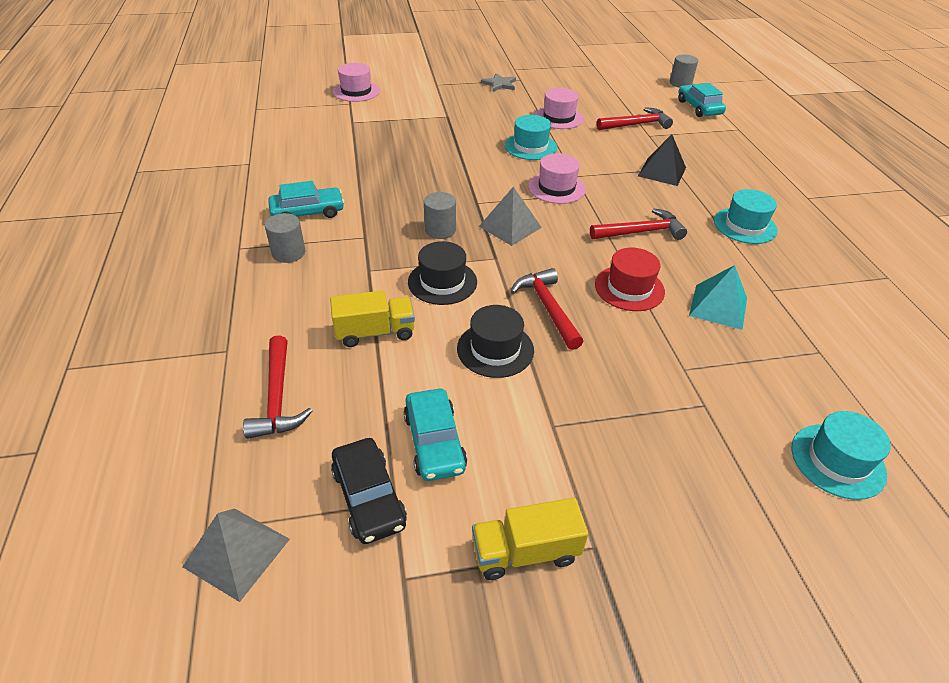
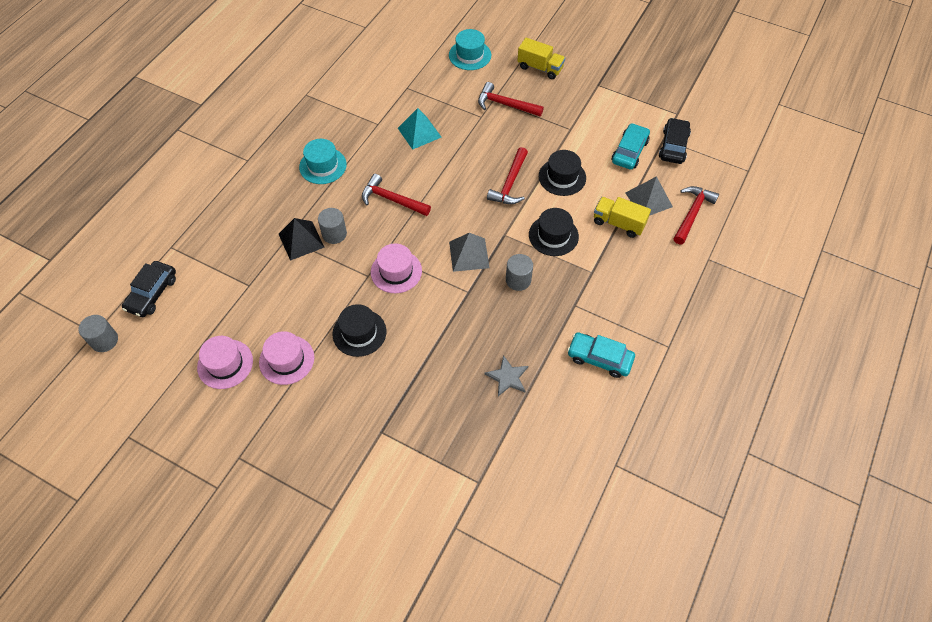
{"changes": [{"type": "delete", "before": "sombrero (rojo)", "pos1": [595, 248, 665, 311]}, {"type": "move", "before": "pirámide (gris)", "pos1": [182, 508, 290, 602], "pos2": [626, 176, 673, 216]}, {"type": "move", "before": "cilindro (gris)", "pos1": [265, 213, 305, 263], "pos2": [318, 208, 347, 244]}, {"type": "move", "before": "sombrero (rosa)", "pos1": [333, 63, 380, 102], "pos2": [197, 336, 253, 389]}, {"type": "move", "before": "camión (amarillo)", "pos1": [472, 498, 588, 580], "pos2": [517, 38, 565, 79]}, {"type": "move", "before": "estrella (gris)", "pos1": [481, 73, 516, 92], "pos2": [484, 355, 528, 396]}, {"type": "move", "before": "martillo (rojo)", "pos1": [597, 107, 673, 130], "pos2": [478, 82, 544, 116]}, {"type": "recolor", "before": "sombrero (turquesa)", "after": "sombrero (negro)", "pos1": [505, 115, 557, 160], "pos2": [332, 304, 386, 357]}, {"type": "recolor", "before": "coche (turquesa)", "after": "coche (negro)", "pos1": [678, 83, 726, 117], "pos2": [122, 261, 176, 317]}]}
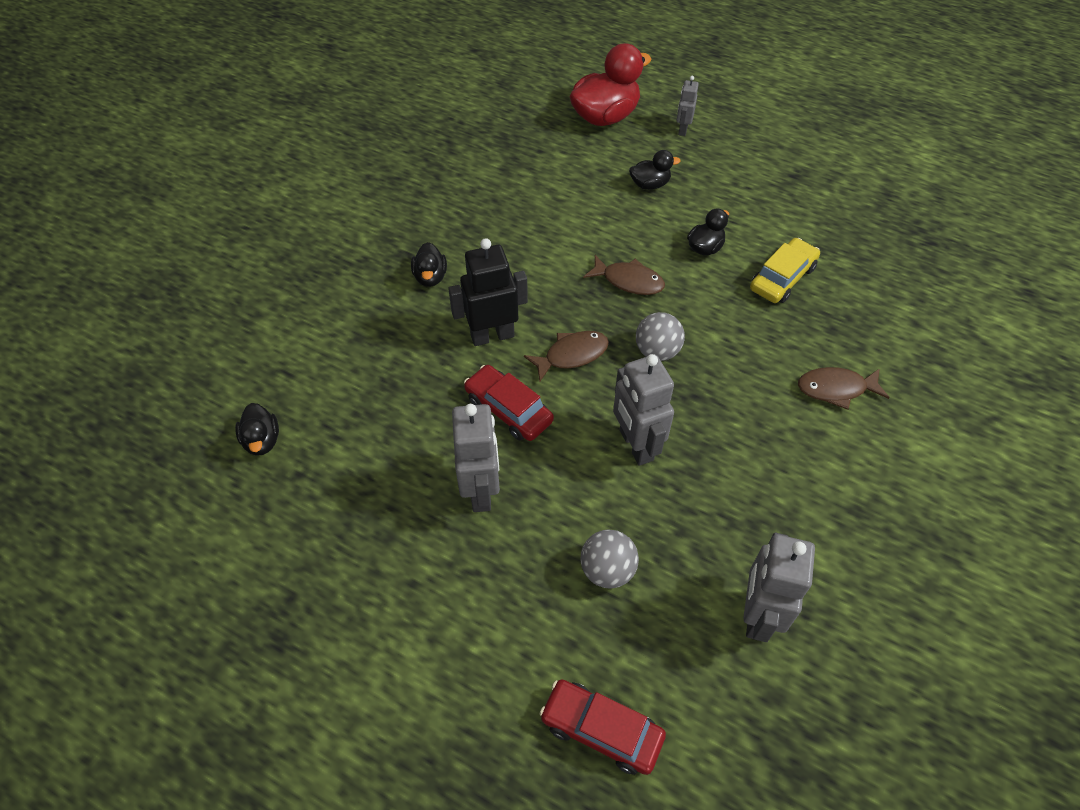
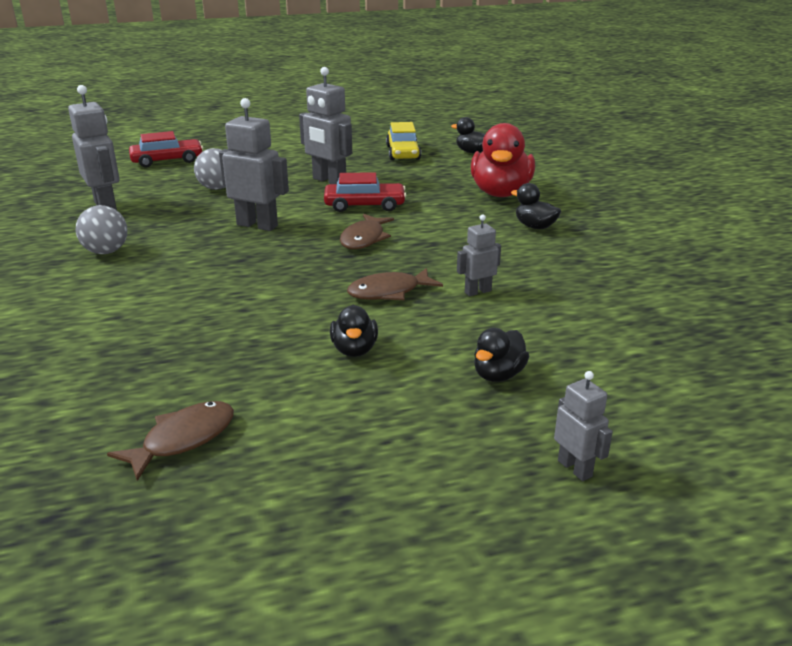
{"changes": [{"type": "delete", "before": "robot (negro)", "pos1": [448, 238, 528, 346]}, {"type": "insert", "after": "robot (gris)", "pos2": [457, 214, 501, 296]}, {"type": "move", "before": "pato (rojo)", "pos1": [569, 43, 651, 126], "pos2": [471, 123, 535, 197]}, {"type": "move", "before": "pelota (gris)", "pos1": [636, 312, 685, 361], "pos2": [76, 205, 128, 254]}, {"type": "move", "before": "coche (amarillo)", "pos1": [750, 238, 820, 303], "pos2": [386, 122, 421, 160]}, {"type": "move", "before": "pez (marrón)", "pos1": [798, 367, 890, 410], "pos2": [107, 401, 234, 481]}]}
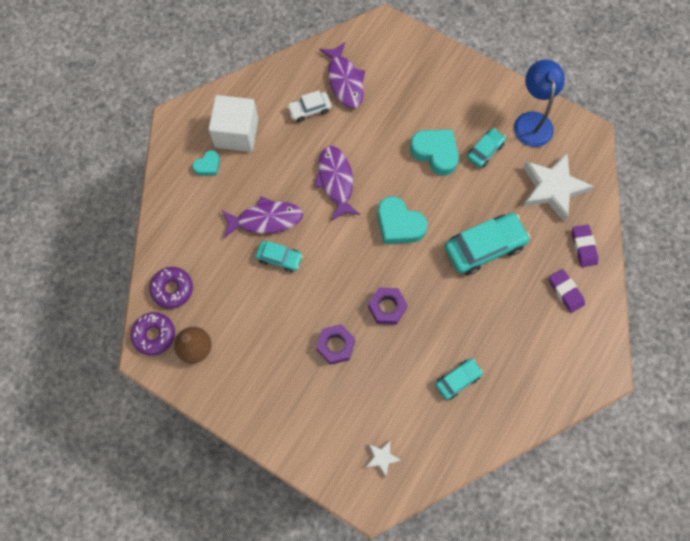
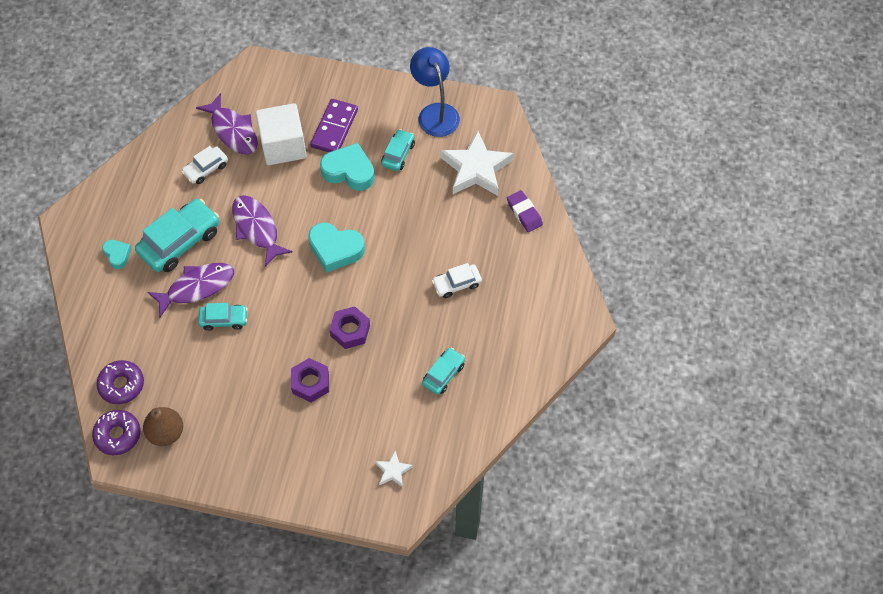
{"changes": [{"type": "delete", "before": "goma de borrar (morado)", "pos1": [549, 269, 585, 313]}, {"type": "insert", "after": "ficha de dominó (morado)", "pos2": [310, 99, 358, 152]}, {"type": "insert", "after": "coche (blanco)", "pos2": [432, 263, 482, 298]}, {"type": "move", "before": "cubo (blanco)", "pos1": [208, 95, 258, 152], "pos2": [256, 103, 307, 165]}, {"type": "move", "before": "coche (turquesa)", "pos1": [445, 213, 530, 275], "pos2": [135, 199, 219, 272]}, {"type": "rotate", "before": "corazón (turquesa)", "pos1": [192, 150, 220, 176], "pos2": [102, 240, 132, 269], "turn": -60}]}
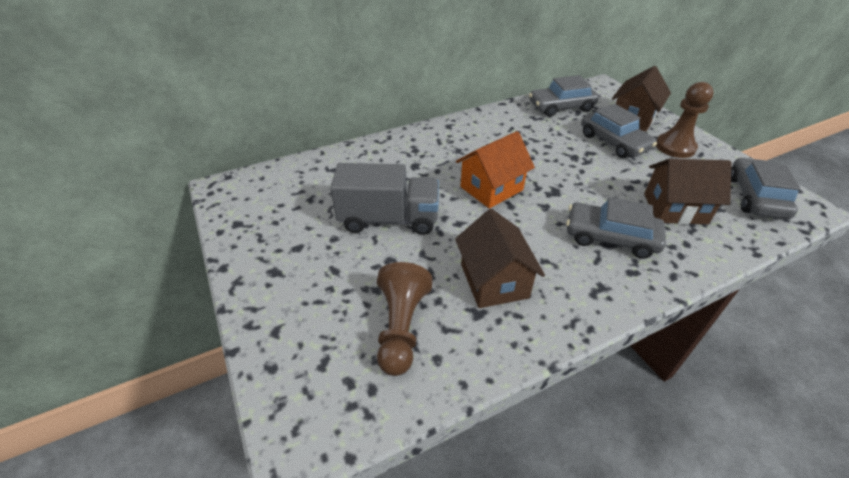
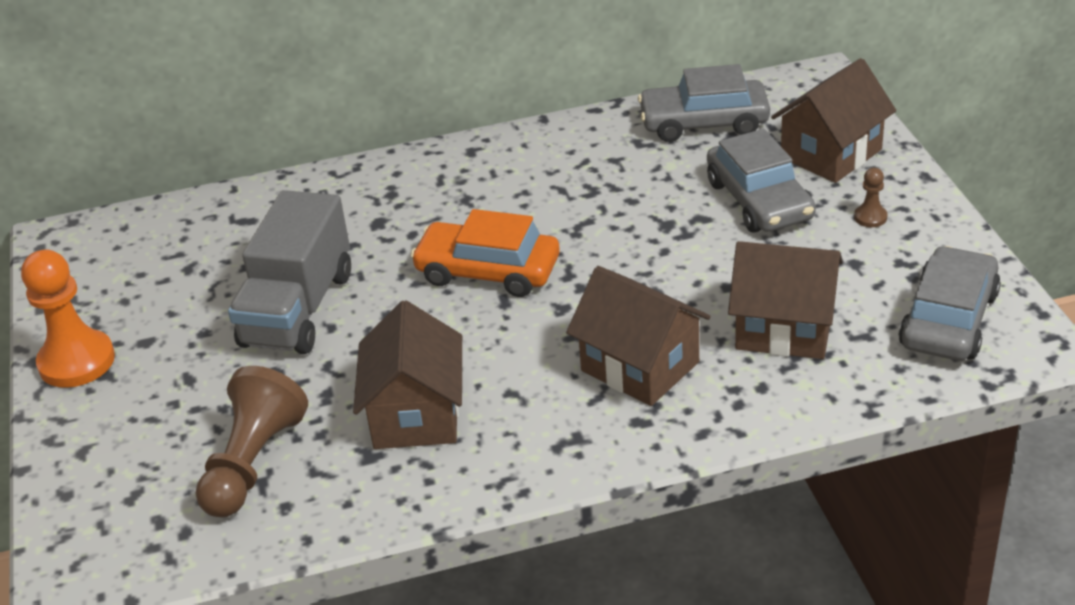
{"changes": [{"type": "insert", "after": "peón (naranja)", "pos2": [21, 250, 115, 388]}, {"type": "replace", "before": "casa (naranja)", "after": "coche (naranja)", "pos1": [456, 131, 535, 208], "pos2": [411, 209, 560, 297]}, {"type": "replace", "before": "coche (gris)", "after": "casa (marrón)", "pos1": [566, 197, 666, 259], "pos2": [566, 266, 711, 406]}, {"type": "rotate", "before": "camión (gris)", "pos1": [330, 163, 439, 235], "pos2": [228, 190, 351, 354], "turn": 90}, {"type": "resize", "before": "peón (marrón)", "pos1": [656, 82, 714, 158], "pos2": [854, 168, 888, 227], "scale": 0.45}]}
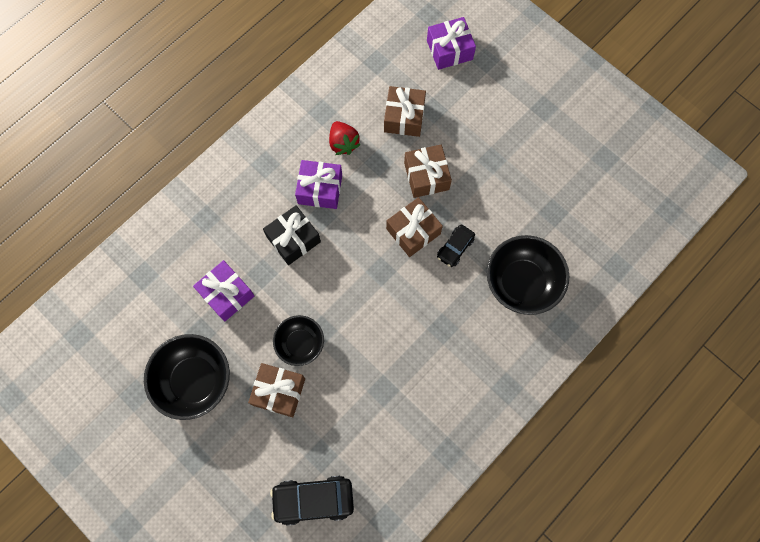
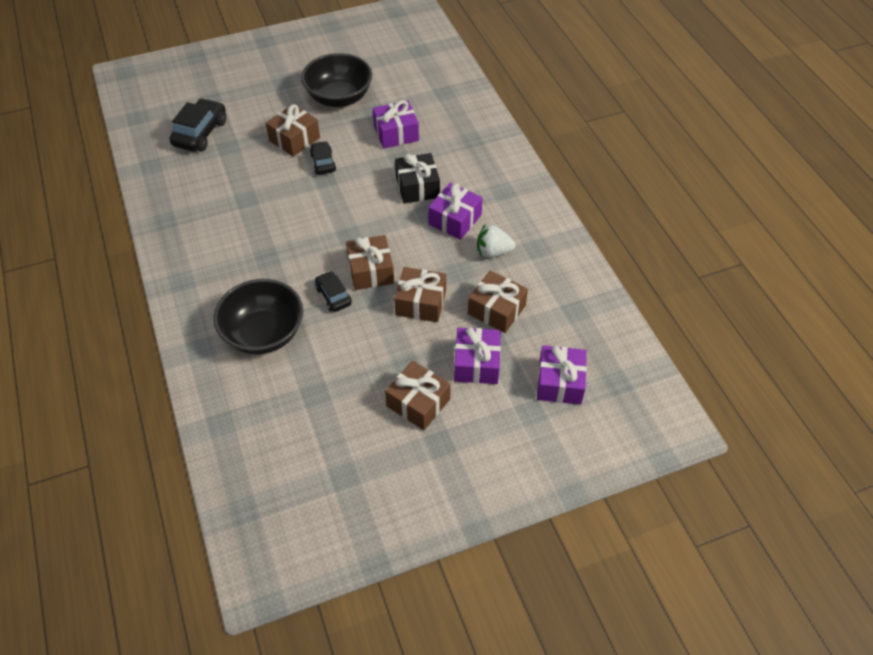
{"changes": [{"type": "insert", "after": "regalo (marrón)", "pos2": [385, 361, 451, 430]}, {"type": "insert", "after": "regalo (morado)", "pos2": [454, 327, 501, 384]}, {"type": "replace", "before": "cuenco (negro)", "after": "coche (negro)", "pos1": [273, 315, 324, 366], "pos2": [310, 141, 336, 174]}, {"type": "recolor", "before": "fresa (rojo)", "after": "fresa (blanco)", "pos1": [329, 121, 361, 155], "pos2": [477, 224, 516, 258]}]}
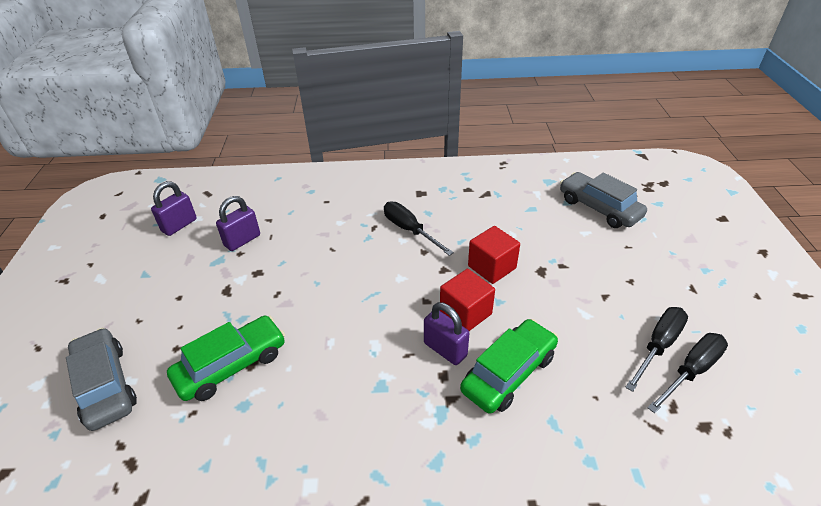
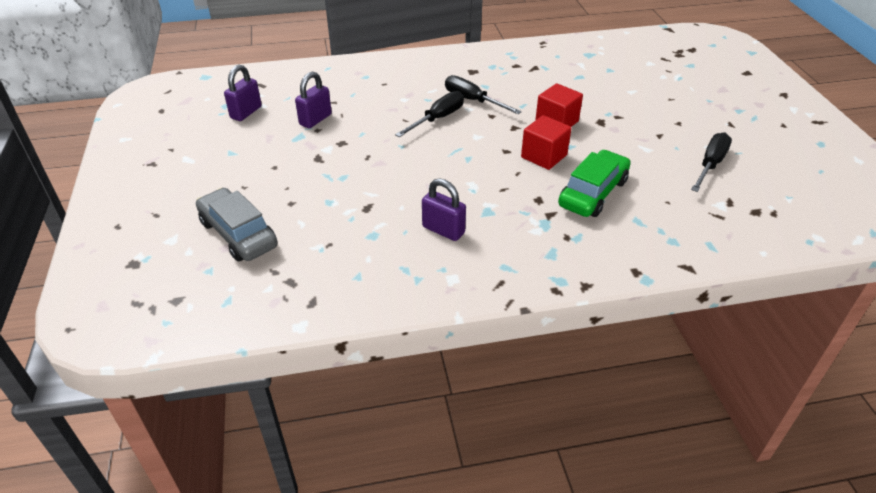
{"changes": [{"type": "delete", "before": "coche (verde)", "pos1": [167, 316, 285, 401]}, {"type": "delete", "before": "coche (gris)", "pos1": [560, 172, 647, 228]}, {"type": "move", "before": "candado (morado)", "pos1": [424, 302, 469, 365], "pos2": [422, 178, 466, 241]}, {"type": "move", "before": "destornillador (negro)", "pos1": [647, 333, 728, 413], "pos2": [395, 91, 464, 137]}]}
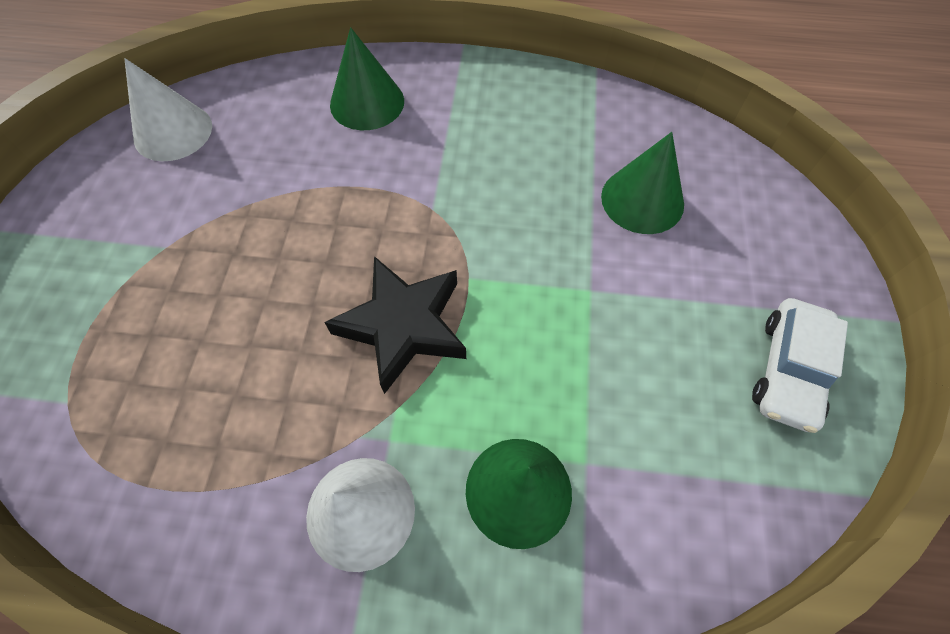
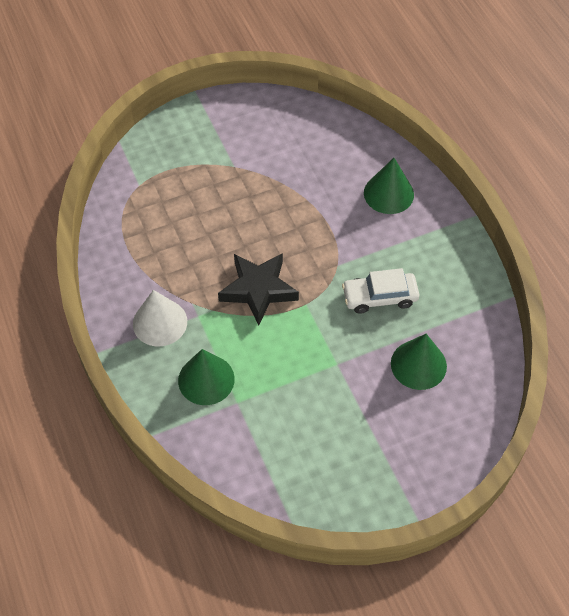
{"changes": [{"type": "delete", "before": "cono (blanco)", "pos1": [124, 58, 212, 161]}, {"type": "move", "before": "coche (blanco)", "pos1": [752, 298, 848, 433], "pos2": [342, 268, 419, 314]}]}
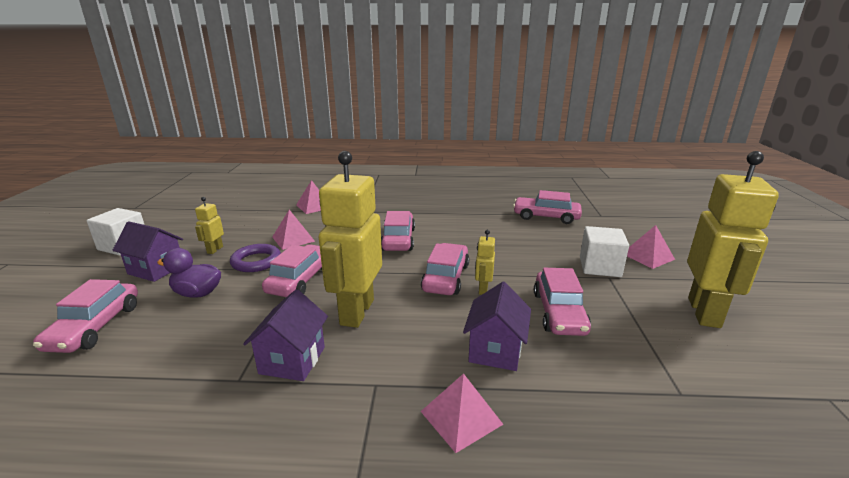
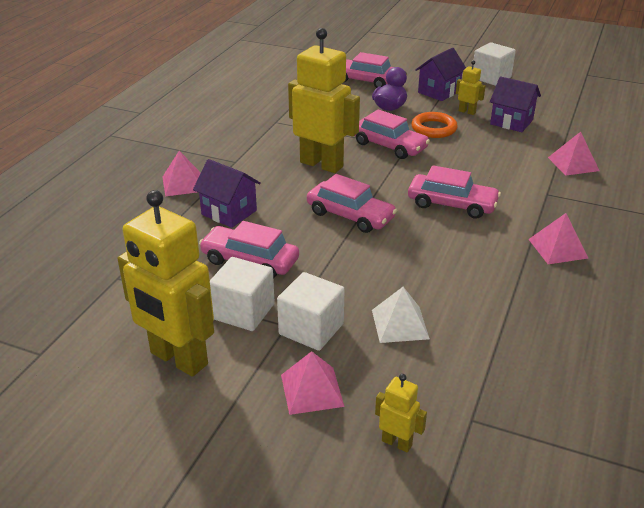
{"changes": [{"type": "delete", "before": "coche (rosa)", "pos1": [513, 190, 582, 224]}, {"type": "insert", "after": "cubo (blanco)", "pos2": [210, 257, 275, 331]}, {"type": "insert", "after": "pirámide (blanco)", "pos2": [372, 287, 430, 343]}, {"type": "move", "before": "casa (morado)", "pos1": [243, 289, 328, 381], "pos2": [490, 76, 541, 132]}, {"type": "move", "before": "pirámide (rosa)", "pos1": [272, 210, 315, 250], "pos2": [529, 213, 588, 264]}, {"type": "move", "before": "robot (amarillo)", "pos1": [475, 230, 495, 295], "pos2": [375, 374, 427, 453]}, {"type": "recolor", "before": "anillo (morado)", "after": "anillo (naranja)", "pos1": [230, 244, 281, 272], "pos2": [411, 112, 458, 138]}]}
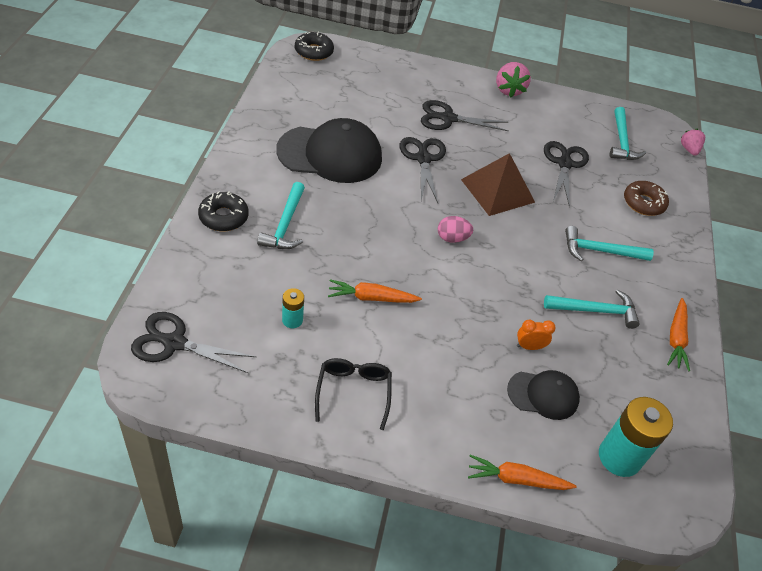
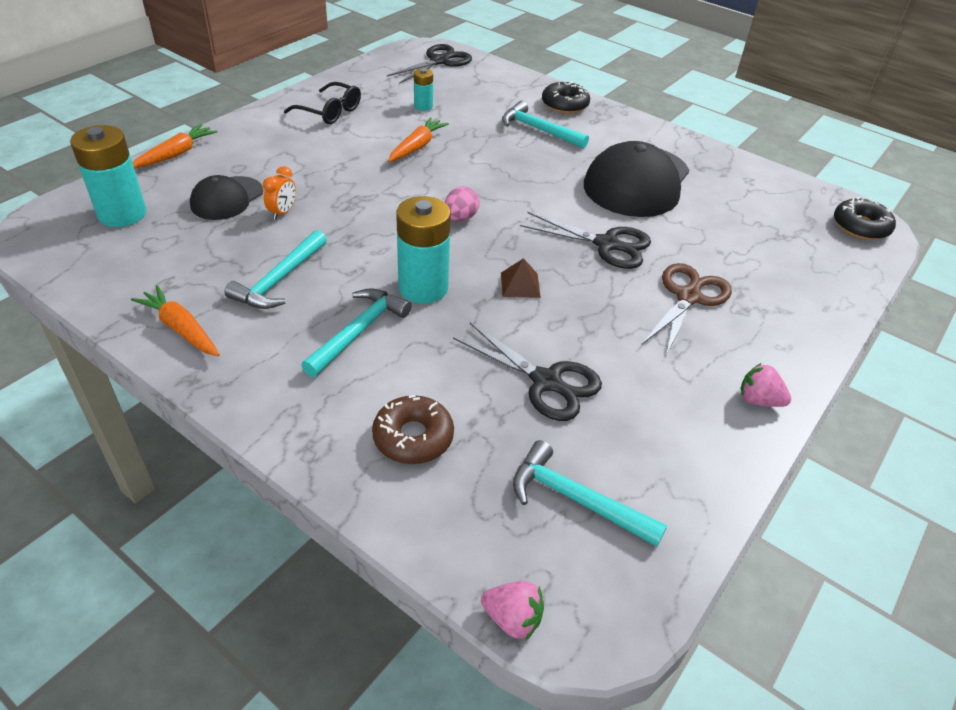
{"changes": [{"type": "insert", "after": "pila (turquesa)", "pos2": [396, 196, 451, 304]}, {"type": "recolor", "before": "tijeras (negro)", "after": "tijeras (marrón)", "pos1": [421, 100, 509, 131], "pos2": [641, 263, 732, 356]}, {"type": "resize", "before": "pirámide (marrón)", "pos1": [461, 153, 535, 216], "pos2": [501, 258, 541, 298], "scale": 0.47}, {"type": "resize", "before": "fresa (rosa)", "pos1": [496, 62, 531, 98], "pos2": [741, 363, 791, 407], "scale": 0.66}]}
